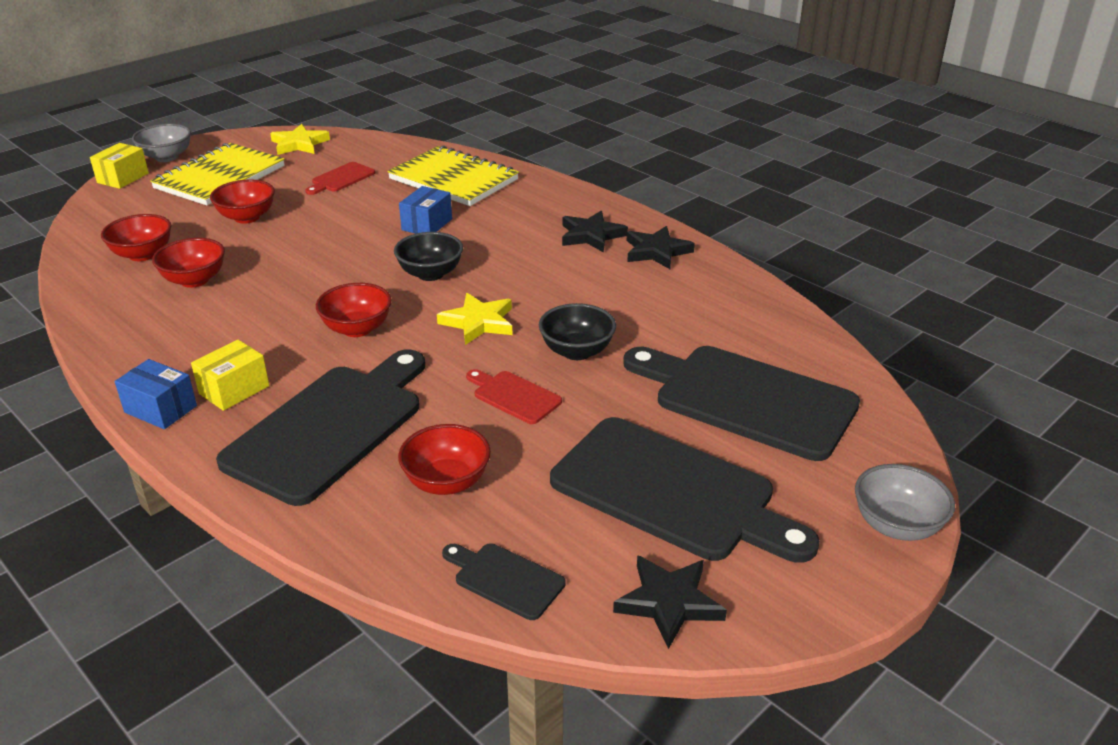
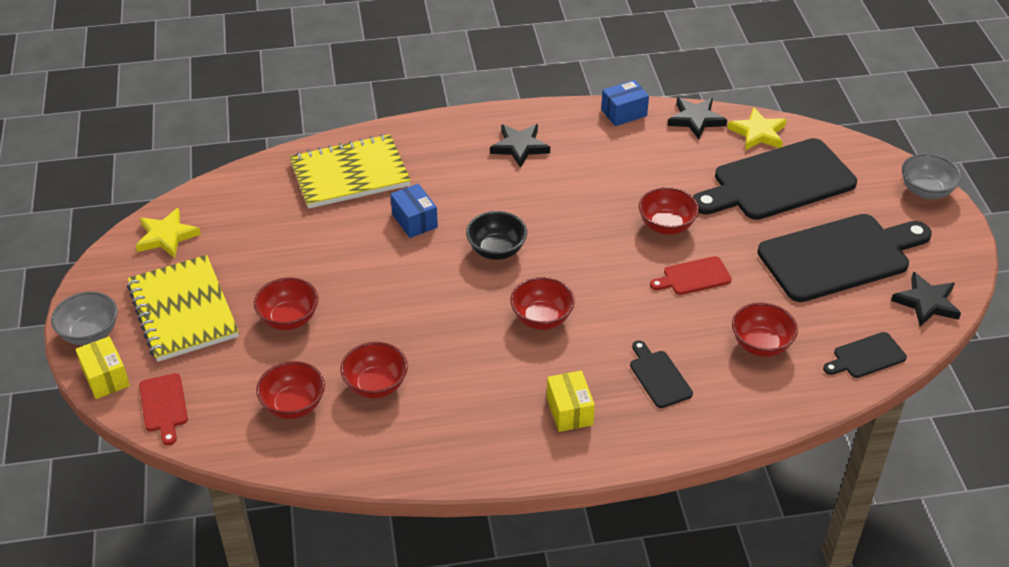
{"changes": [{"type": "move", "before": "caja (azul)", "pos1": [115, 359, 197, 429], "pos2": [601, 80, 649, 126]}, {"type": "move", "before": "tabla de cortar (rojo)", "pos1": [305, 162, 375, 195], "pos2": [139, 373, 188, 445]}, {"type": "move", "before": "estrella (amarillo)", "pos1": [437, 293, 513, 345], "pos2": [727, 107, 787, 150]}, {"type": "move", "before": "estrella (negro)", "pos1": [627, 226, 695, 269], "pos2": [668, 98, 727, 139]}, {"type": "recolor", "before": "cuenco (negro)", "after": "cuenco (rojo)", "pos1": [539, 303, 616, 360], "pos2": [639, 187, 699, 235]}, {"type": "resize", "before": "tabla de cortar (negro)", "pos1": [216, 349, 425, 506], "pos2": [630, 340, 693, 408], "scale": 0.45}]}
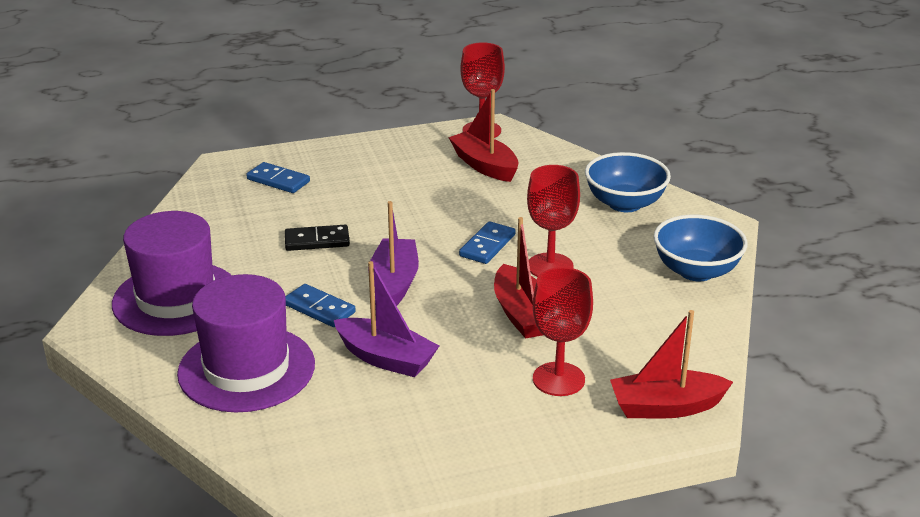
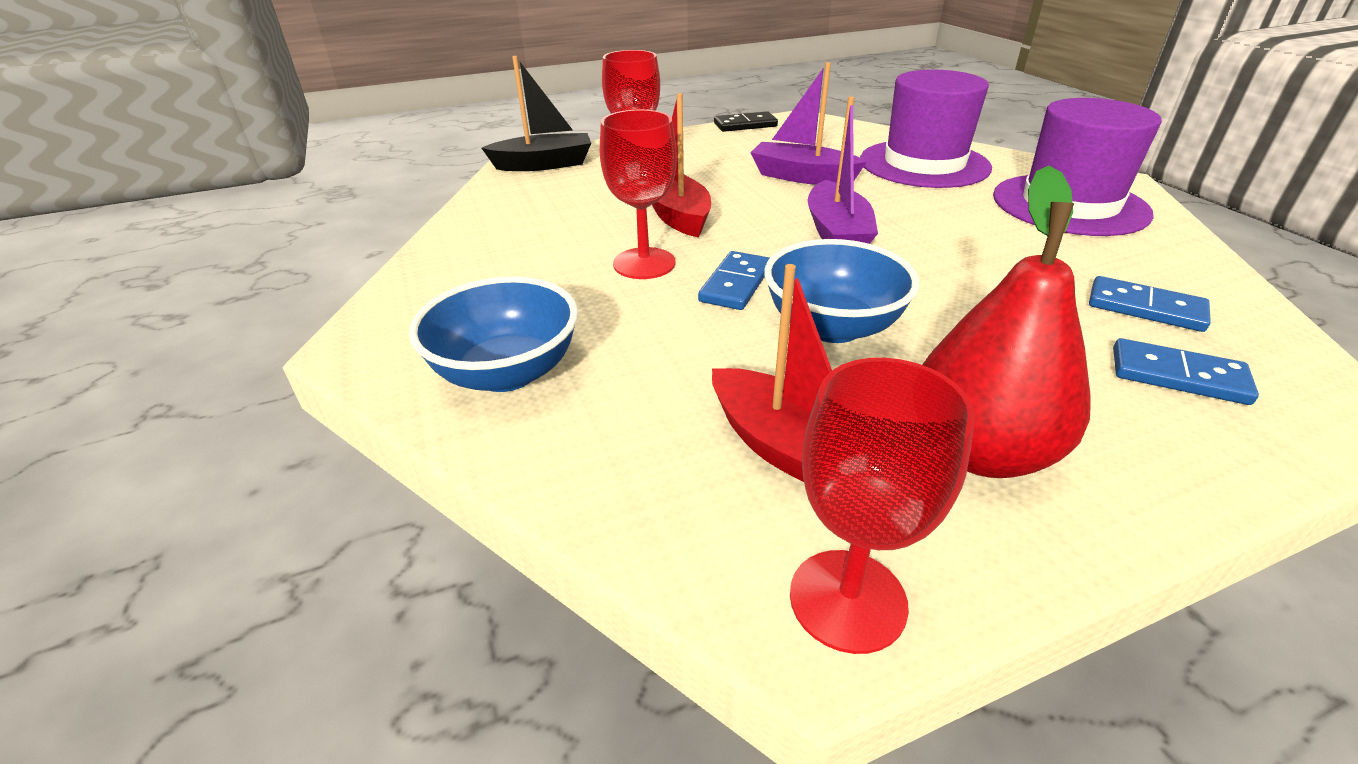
{"changes": [{"type": "insert", "after": "pera (rojo)", "pos2": [922, 166, 1091, 478]}, {"type": "move", "before": "ficha de dominó (negro)", "pos1": [285, 225, 350, 251], "pos2": [714, 111, 778, 132]}, {"type": "move", "before": "ficha de dominó (azul)", "pos1": [286, 284, 356, 327], "pos2": [1089, 276, 1211, 332]}, {"type": "move", "before": "cuenco (azul)", "pos1": [653, 215, 748, 281], "pos2": [764, 239, 919, 343]}, {"type": "recolor", "before": "barco (rojo)", "after": "barco (negro)", "pos1": [610, 310, 733, 418], "pos2": [482, 56, 591, 171]}]}
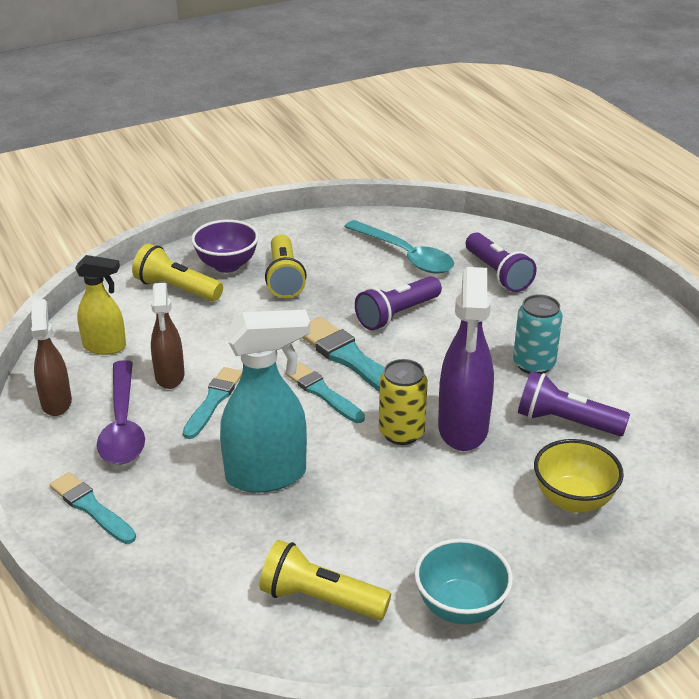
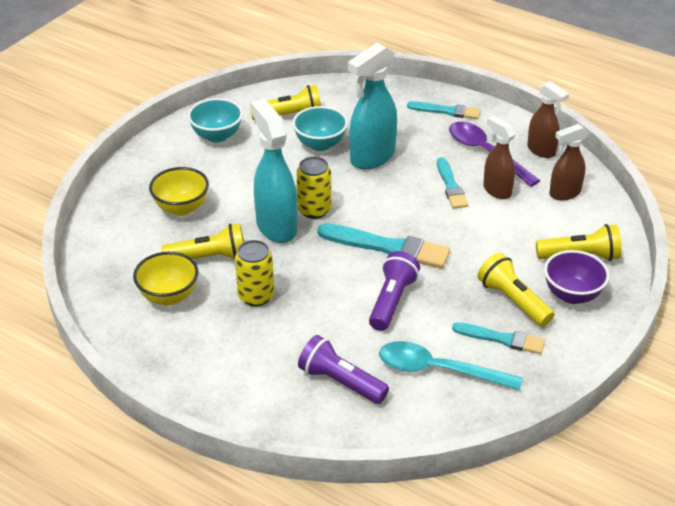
{"changes": [{"type": "insert", "after": "cuenco (amarillo)", "pos2": [133, 252, 198, 306]}, {"type": "insert", "after": "cuenco (turquesa)", "pos2": [292, 106, 348, 151]}, {"type": "move", "before": "pincel (turquesa)", "pos1": [285, 363, 365, 423], "pos2": [452, 322, 545, 354]}, {"type": "recolor", "before": "pulverizador (amarillo)", "after": "pulverizador (marrón)", "pos1": [75, 255, 126, 355], "pos2": [549, 124, 589, 200]}, {"type": "recolor", "before": "pulverizador (morado)", "after": "pulverizador (turquesa)", "pos1": [438, 267, 494, 451], "pos2": [250, 99, 297, 243]}, {"type": "recolor", "before": "lata (turquesa)", "after": "lata (amarillo)", "pos1": [513, 294, 563, 374], "pos2": [235, 240, 274, 306]}, {"type": "recolor", "before": "lámpara de mano (morado)", "after": "lámpara de mano (amarillo)", "pos1": [518, 371, 630, 436], "pos2": [162, 223, 244, 259]}]}
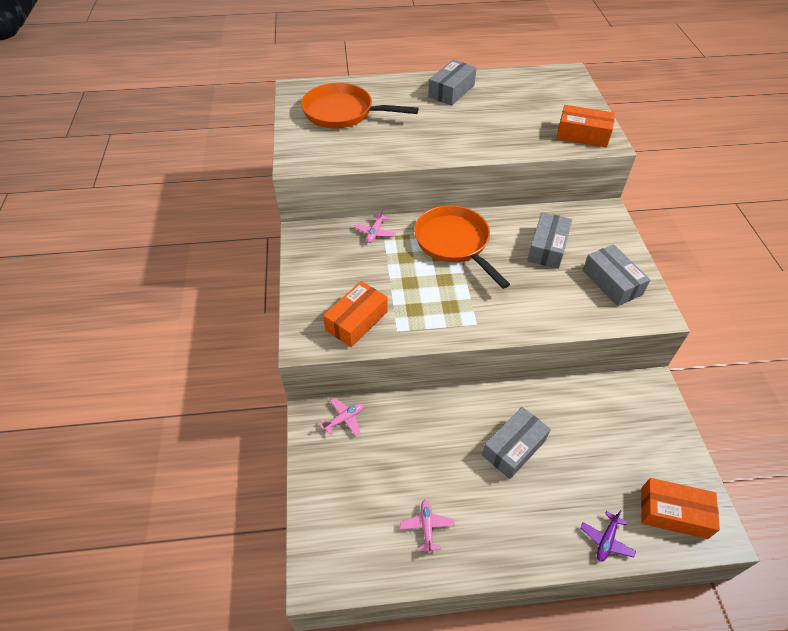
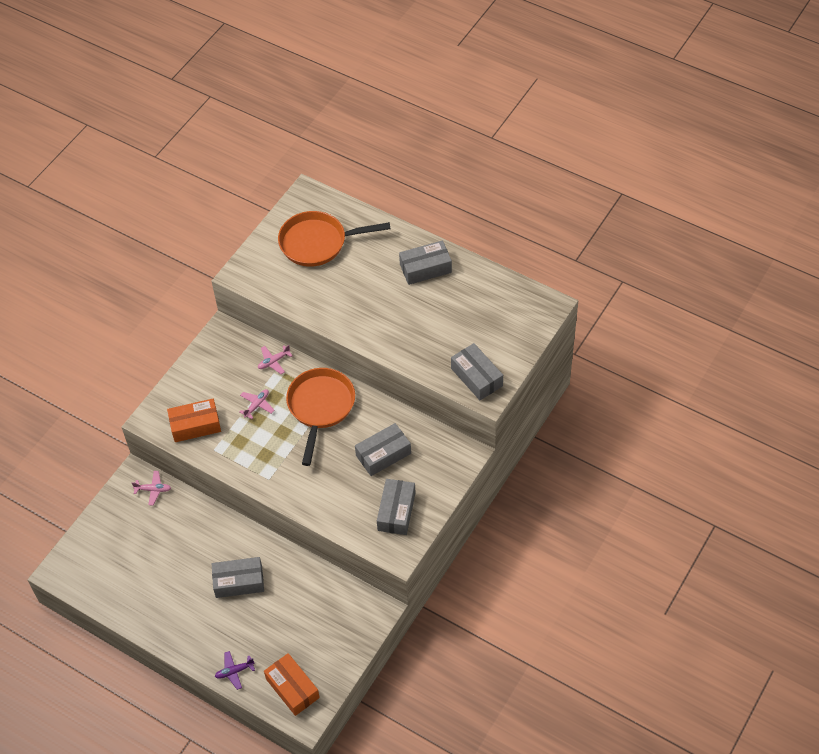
{"changes": [{"type": "move", "before": "avión (rosa)", "pos1": [400, 500, 455, 553], "pos2": [240, 389, 274, 419]}, {"type": "recolor", "before": "caja (naranja)", "after": "caja (gris)", "pos1": [557, 105, 615, 148], "pos2": [451, 343, 503, 400]}, {"type": "rotate", "before": "sartén (naranja)", "pos1": [301, 83, 419, 129], "pos2": [278, 211, 390, 267], "turn": -60}]}
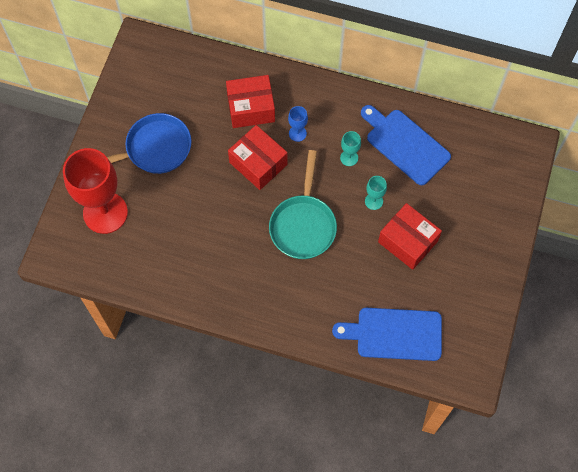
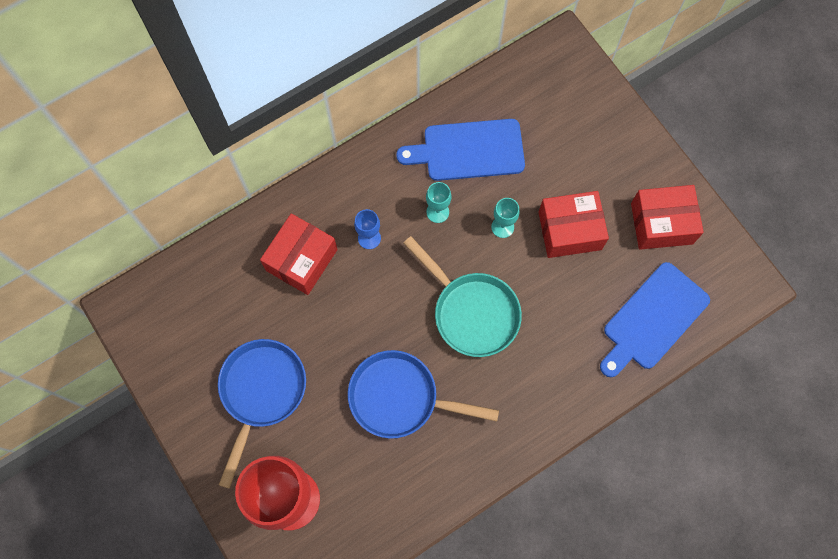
{"changes": [{"type": "insert", "after": "sartén (azul)", "pos2": [348, 350, 499, 439]}, {"type": "move", "before": "caja (rojo)", "pos1": [228, 125, 288, 190], "pos2": [631, 185, 704, 250]}]}
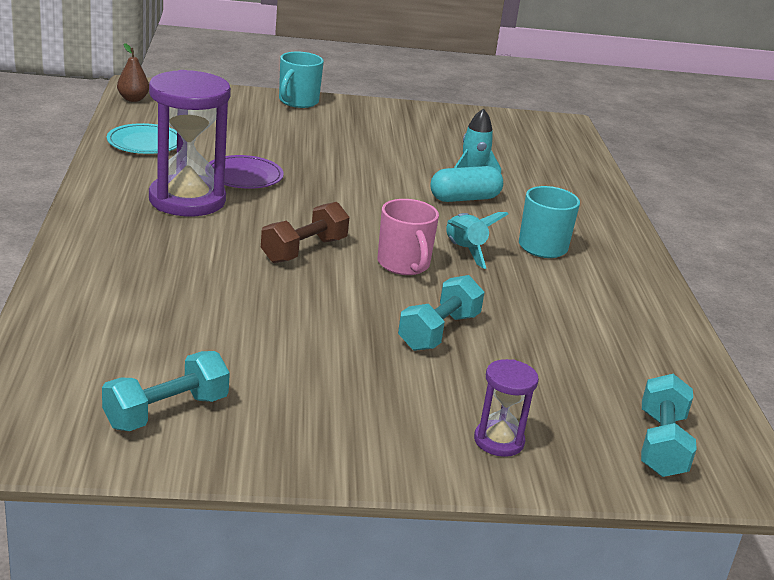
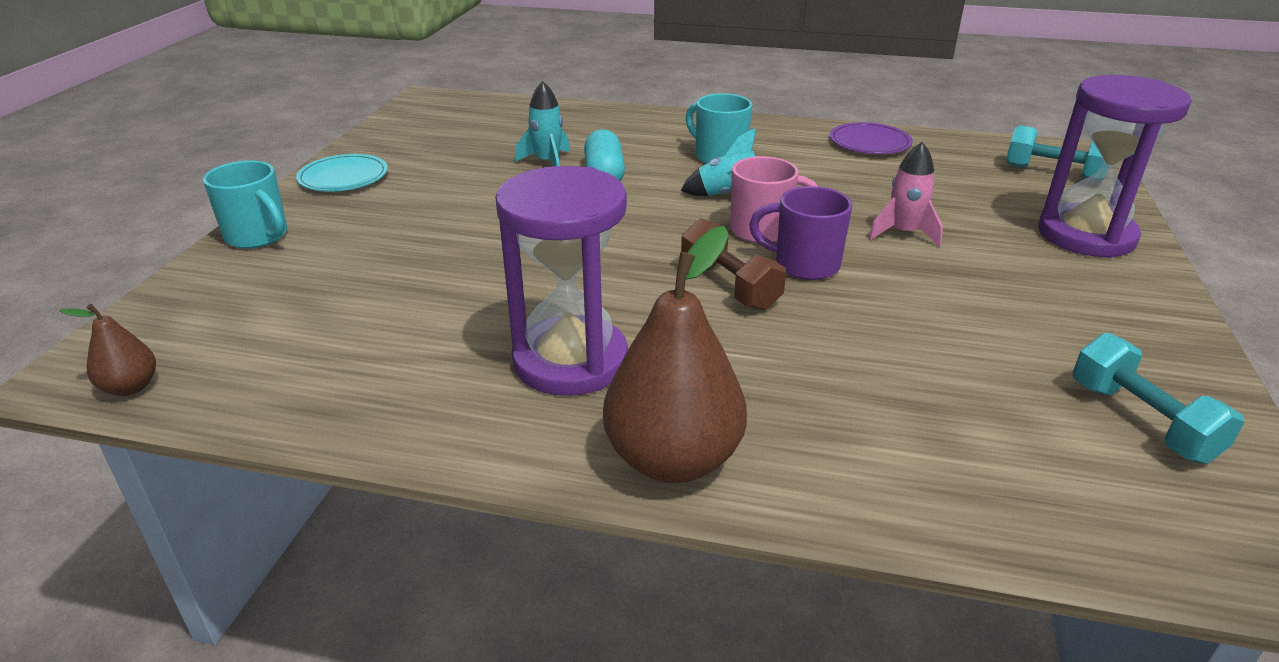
{"changes": [{"type": "insert", "after": "pera (marrón)", "pos2": [603, 226, 747, 483]}, {"type": "insert", "after": "taza (morado)", "pos2": [749, 186, 852, 280]}, {"type": "move", "before": "plato (turquesa)", "pos1": [107, 123, 177, 154], "pos2": [296, 154, 388, 191]}, {"type": "move", "before": "plato (morado)", "pos1": [209, 155, 284, 189], "pos2": [830, 122, 913, 154]}, {"type": "replace", "before": "mancuerna (turquesa)", "after": "cohete (rosa)", "pos1": [398, 275, 485, 351], "pos2": [868, 142, 943, 247]}, {"type": "resize", "before": "reloj de arena (morado)", "pos1": [474, 359, 539, 457], "pos2": [1038, 75, 1191, 258], "scale": 2.02}]}
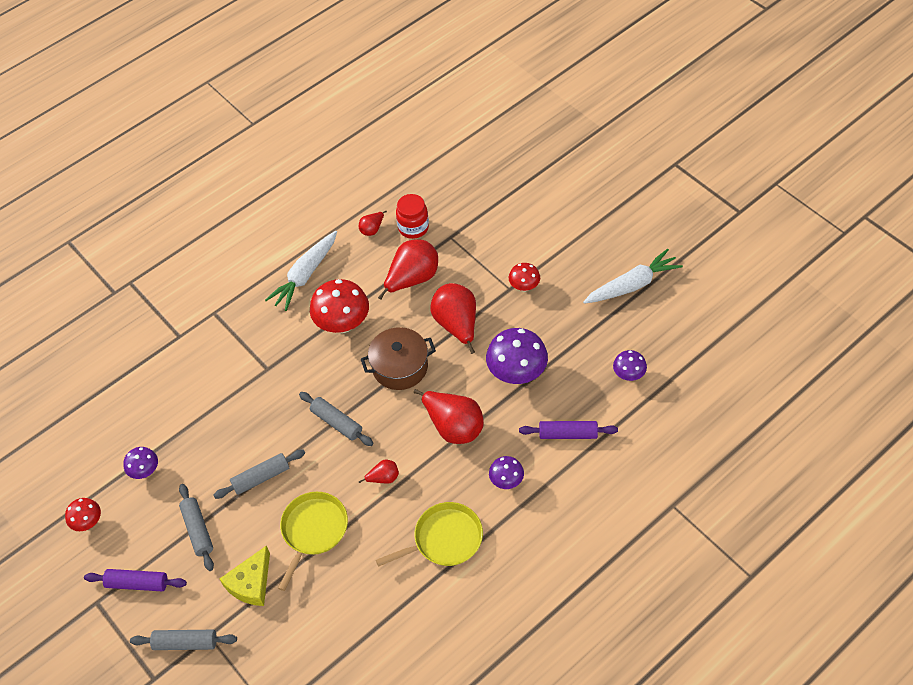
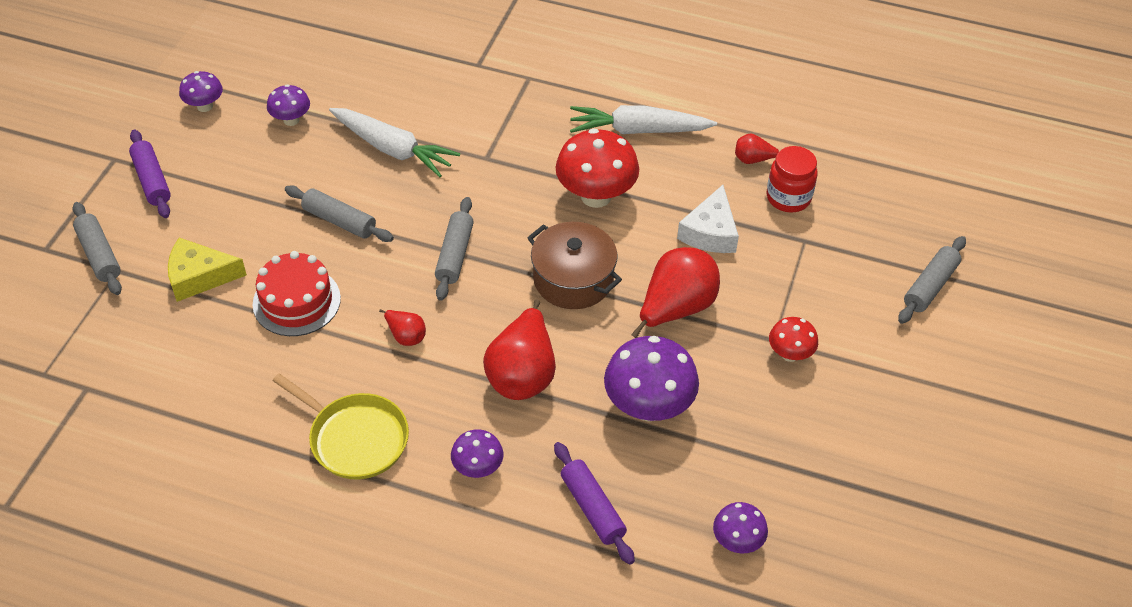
{"changes": [{"type": "move", "before": "rodillo (gris)", "pos1": [179, 484, 214, 571], "pos2": [898, 236, 966, 324]}, {"type": "move", "before": "zanahoria (blanco)", "pos1": [583, 249, 683, 304], "pos2": [329, 108, 460, 177]}, {"type": "replace", "before": "sartén (amarillo)", "after": "tarta (rojo)", "pos1": [278, 492, 348, 591], "pos2": [253, 251, 341, 336]}, {"type": "replace", "before": "pera (rojo)", "after": "queso (blanco)", "pos1": [378, 239, 438, 300], "pos2": [677, 185, 739, 253]}, {"type": "recolor", "before": "seta (rojo)", "after": "seta (morado)", "pos1": [65, 498, 101, 531], "pos2": [179, 71, 223, 112]}]}
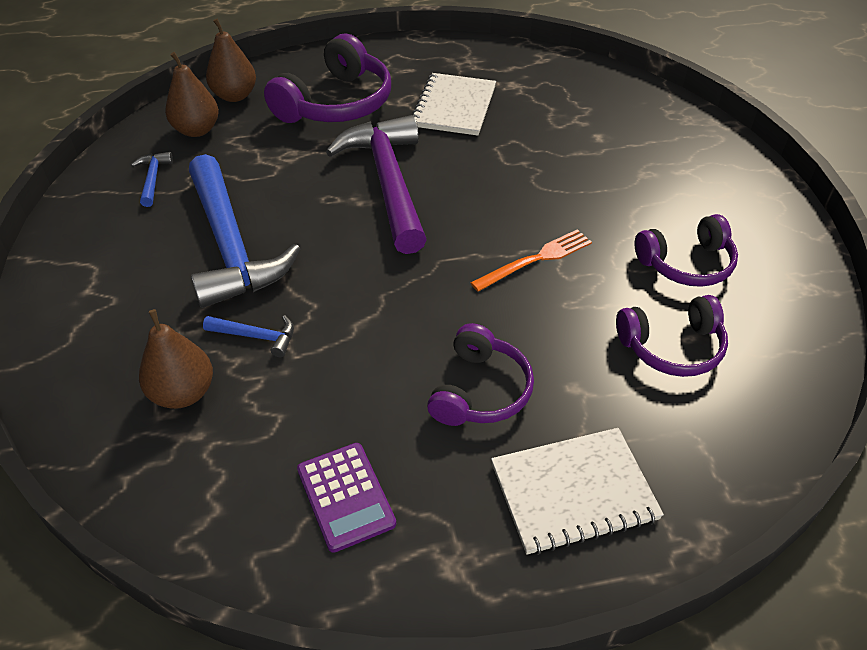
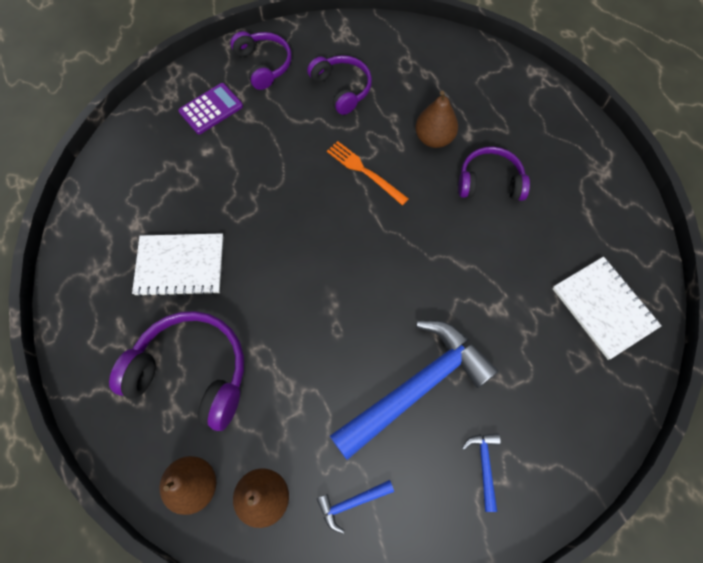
{"changes": [{"type": "delete", "before": "martillo (morado)", "pos1": [326, 115, 427, 254]}, {"type": "move", "before": "pera (marrón)", "pos1": [139, 309, 213, 409], "pos2": [415, 91, 458, 148]}, {"type": "move", "before": "martillo (azul)", "pos1": [203, 315, 294, 357], "pos2": [462, 433, 501, 512]}, {"type": "move", "before": "calculadora (morado)", "pos1": [297, 443, 396, 553], "pos2": [178, 83, 243, 134]}, {"type": "move", "before": "cuaderno (blanco)", "pos1": [491, 428, 664, 555], "pos2": [553, 257, 662, 360]}, {"type": "move", "before": "auriculares (morado)", "pos1": [616, 295, 728, 377], "pos2": [230, 31, 292, 90]}]}
